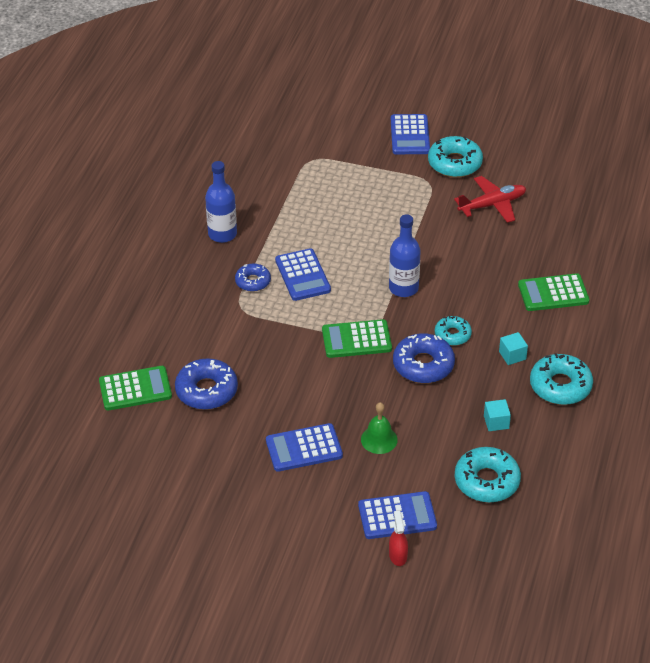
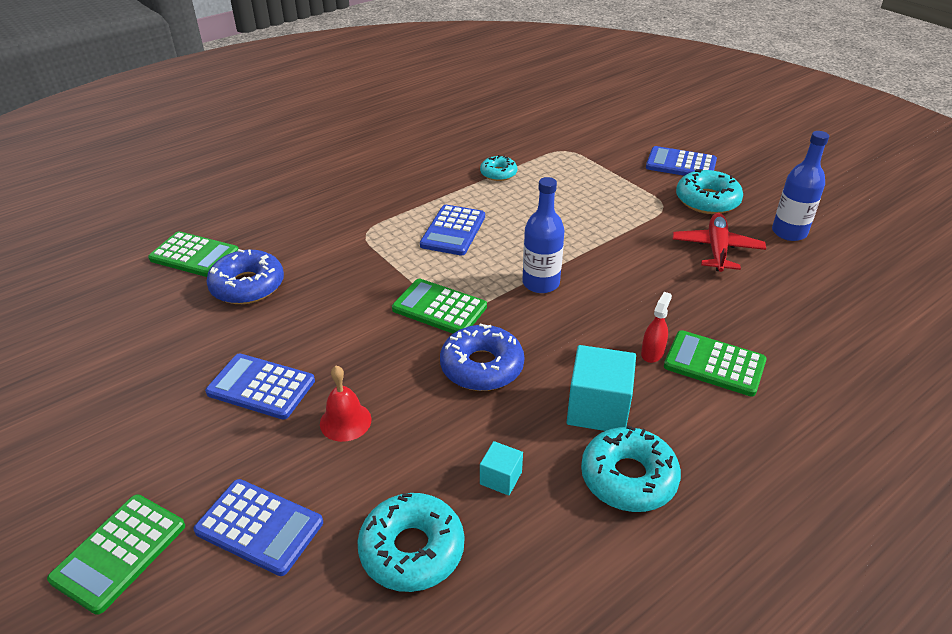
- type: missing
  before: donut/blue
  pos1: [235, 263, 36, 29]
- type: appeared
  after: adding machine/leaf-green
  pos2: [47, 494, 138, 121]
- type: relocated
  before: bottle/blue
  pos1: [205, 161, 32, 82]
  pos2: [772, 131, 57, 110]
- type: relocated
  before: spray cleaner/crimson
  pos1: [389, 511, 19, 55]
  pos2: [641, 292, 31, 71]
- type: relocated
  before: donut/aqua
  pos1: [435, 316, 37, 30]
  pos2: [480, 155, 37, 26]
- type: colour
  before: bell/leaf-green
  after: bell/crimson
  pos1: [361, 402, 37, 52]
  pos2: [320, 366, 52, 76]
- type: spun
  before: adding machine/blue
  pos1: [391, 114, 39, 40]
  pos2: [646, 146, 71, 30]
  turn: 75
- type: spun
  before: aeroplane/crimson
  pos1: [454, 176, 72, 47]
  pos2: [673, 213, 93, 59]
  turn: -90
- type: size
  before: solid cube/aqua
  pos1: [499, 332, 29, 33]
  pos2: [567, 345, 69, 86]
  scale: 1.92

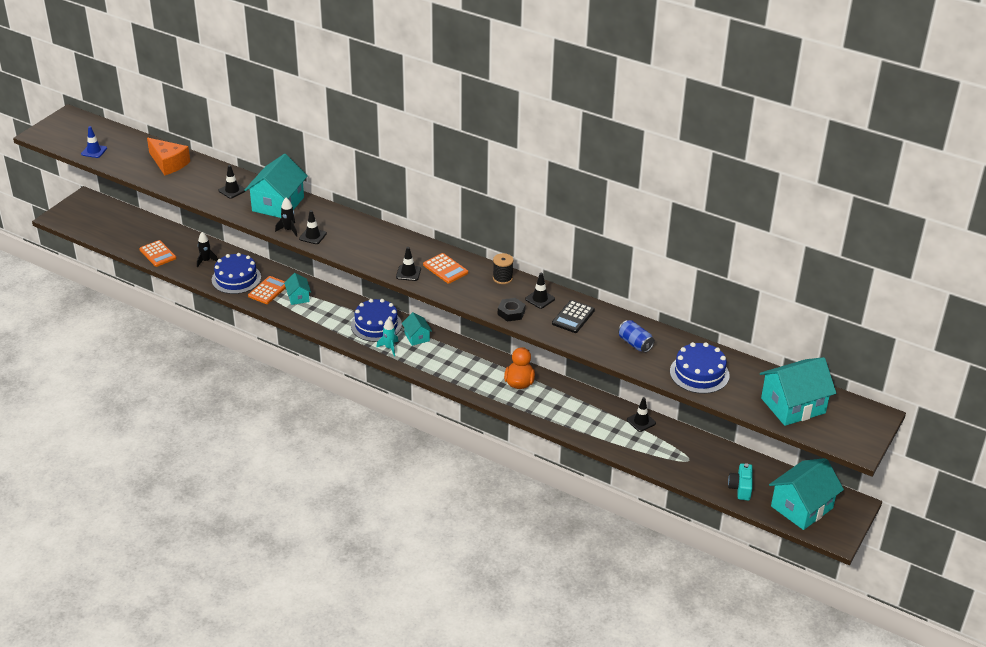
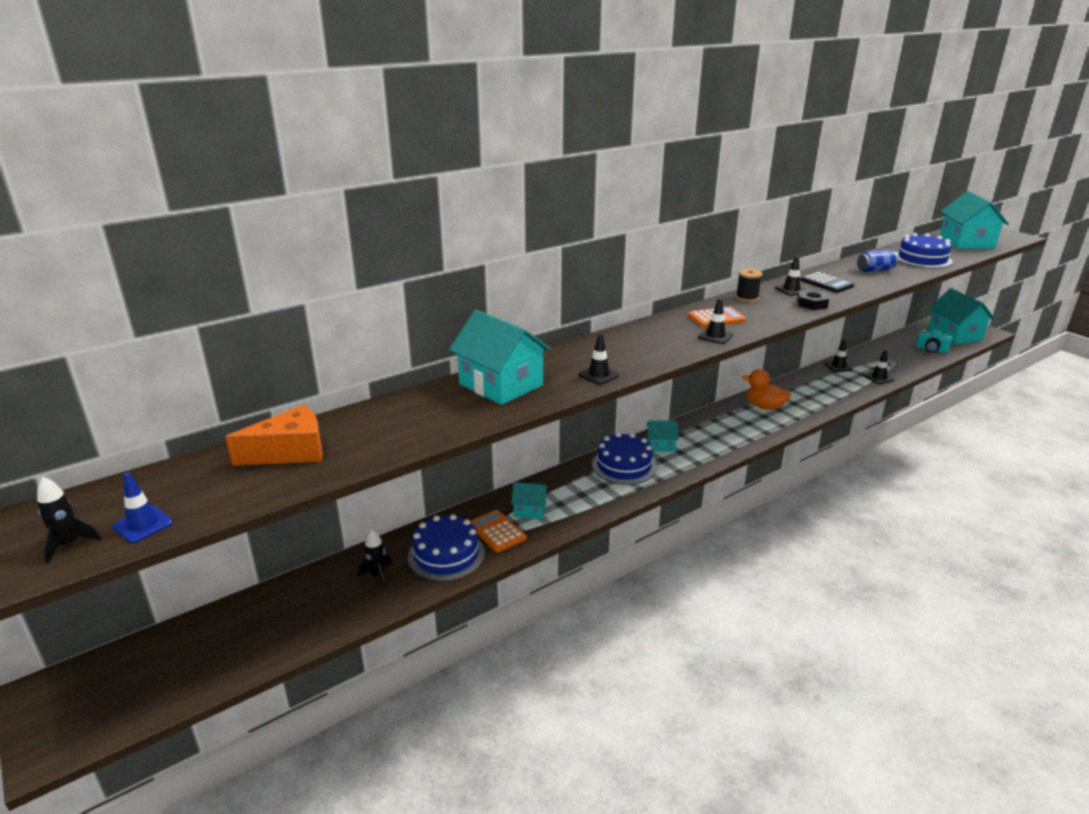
- type: missing
  before: adding machine/orange-coloured
  pos1: [139, 240, 37, 27]
- type: missing
  before: toy rocket/aqua
  pos1: [376, 318, 23, 38]
- type: relocated
  before: road cone/jet-black
  pos1: [219, 165, 27, 34]
  pos2: [864, 350, 30, 34]
- type: relocated
  before: toy rocket/jet-black
  pos1: [275, 198, 22, 39]
  pos2: [37, 477, 64, 87]

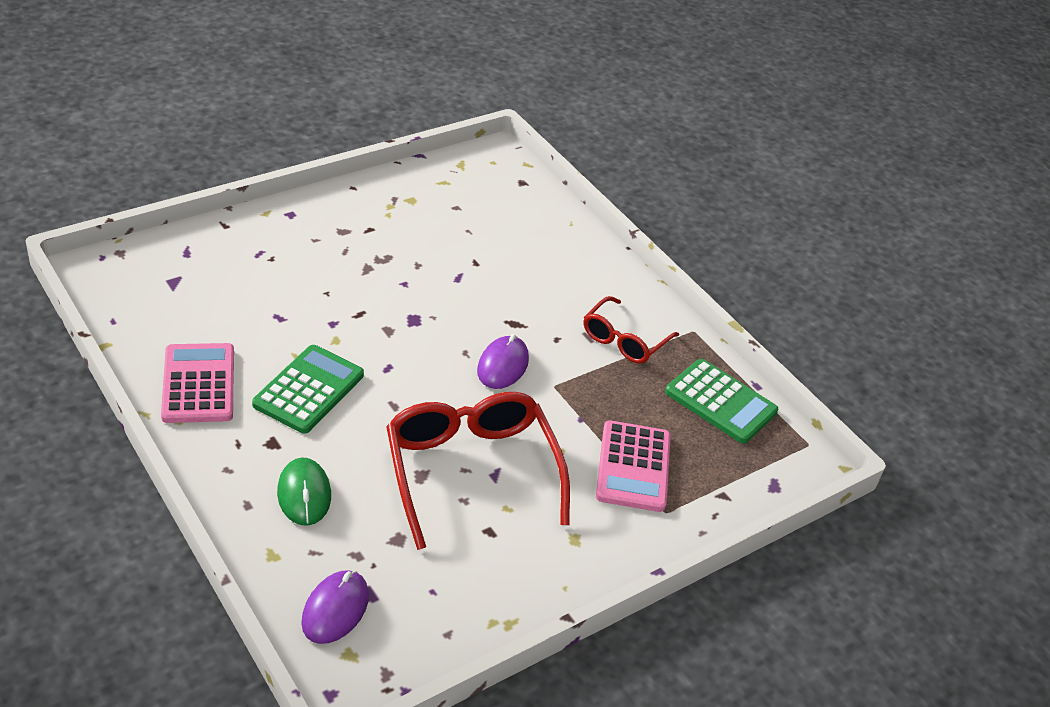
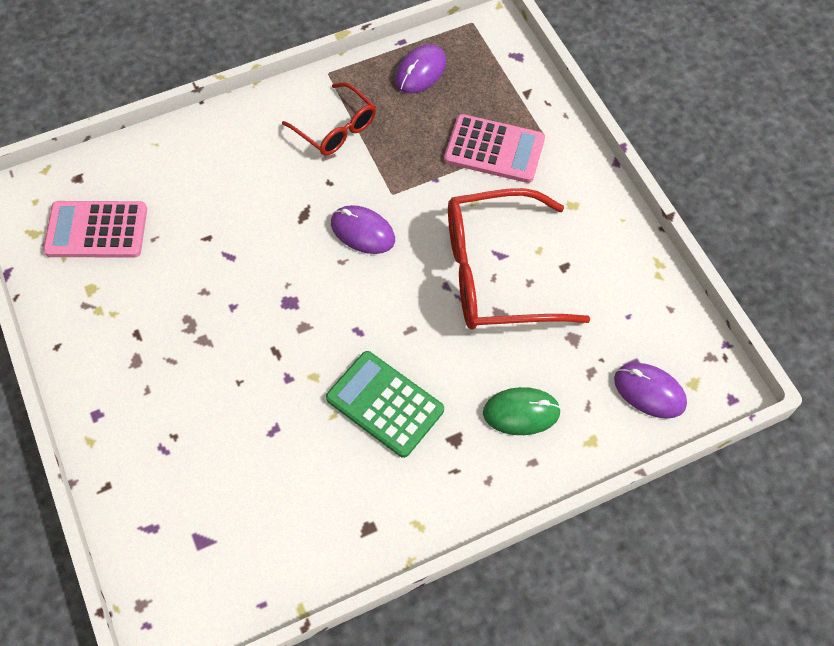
- type: relocated
  before: adding machine/rose-pink
  pos1: [161, 343, 73, 80]
  pos2: [43, 201, 104, 57]
- type: exchanged
  before: adding machine/leaf-green
  after: computer mouse/royal purple
  pos1: [665, 359, 113, 85]
  pos2: [395, 44, 51, 49]

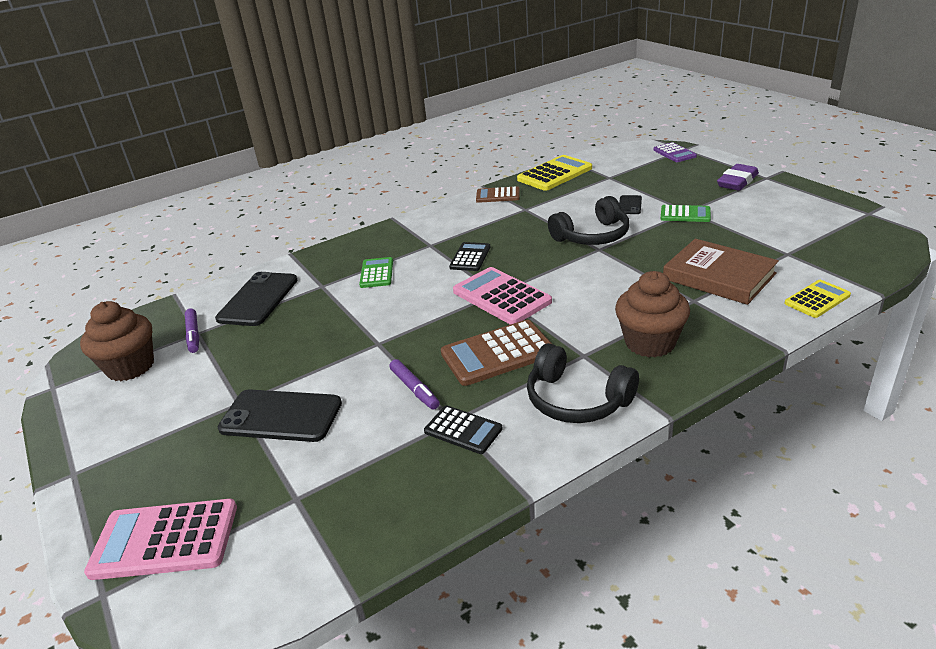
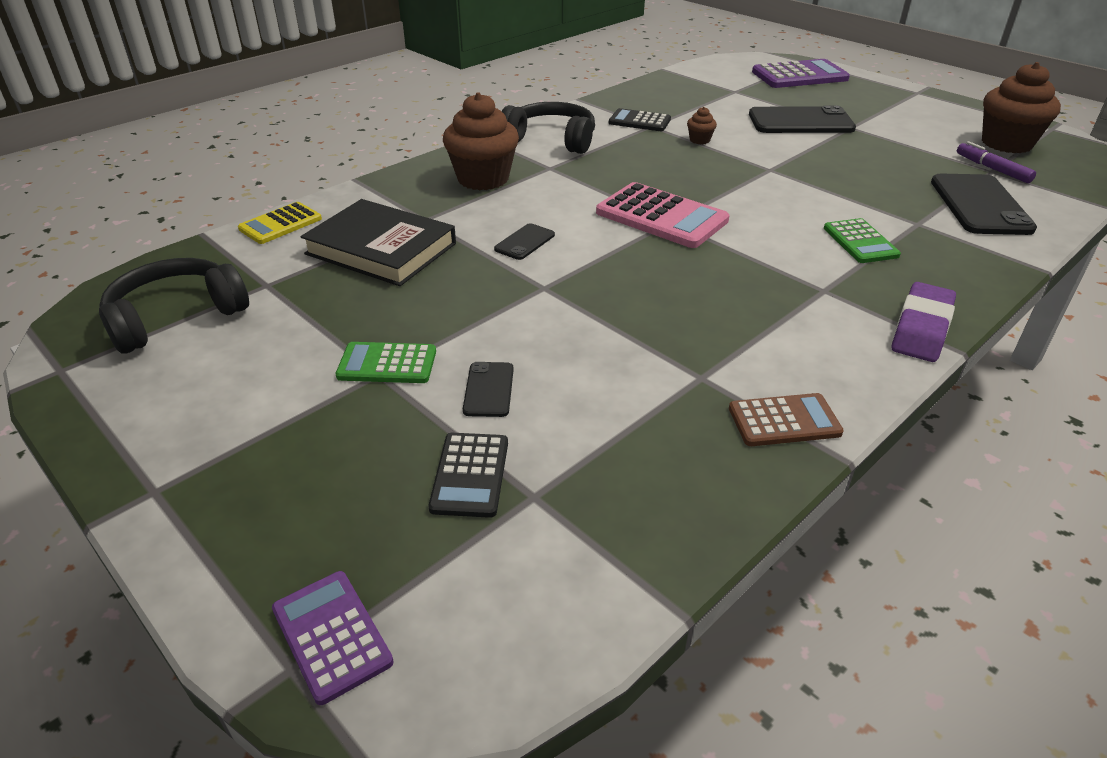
- type: missing
  before: adding machine/russet
  pos1: [441, 320, 111, 66]
- type: missing
  before: adding machine/yellow
  pos1: [517, 155, 75, 36]
- type: appeared
  after: mobile phone/jet-black
  pos2: [494, 223, 61, 37]
- type: relocated
  before: adding machine/jet-black
  pos1: [449, 242, 41, 29]
  pos2: [429, 433, 79, 85]
- type: relocated
  before: headphones/jet-black
  pos1: [548, 196, 81, 49]
  pos2: [99, 258, 150, 96]
- type: relocated
  before: gum eraser/royal purple
  pos1: [717, 164, 42, 27]
  pos2: [891, 282, 65, 80]
- type: exchanged
  before: felt pen/royal purple
  after: fairy cake/russet
  pos1: [389, 359, 51, 51]
  pos2: [687, 107, 30, 38]
- type: colour
  before: adding machine/rose-pink
  after: adding machine/royal purple
  pos1: [84, 499, 153, 81]
  pos2: [752, 59, 98, 29]
- type: colour
  before: book/russet
  after: book/jet-black
  pos1: [663, 239, 116, 66]
  pos2: [301, 199, 155, 87]

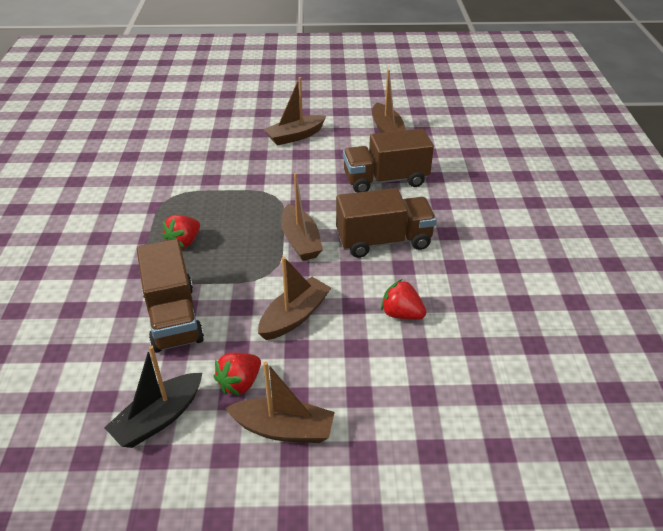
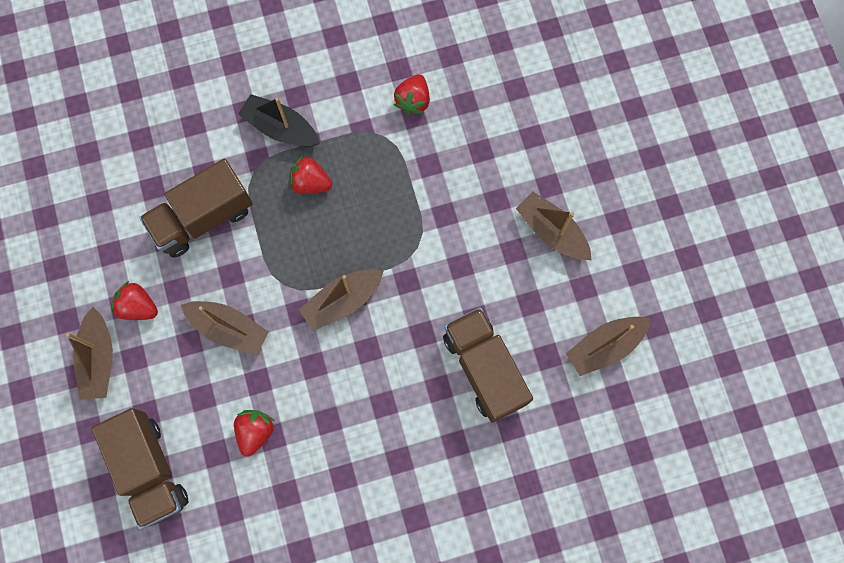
- type: appeared
  after: berry/crimson
  pos2: [394, 74, 36, 41]
- type: relocated
  before: sailboat/jet-black
  pos1: [104, 345, 98, 103]
  pos2: [238, 94, 82, 52]
- type: relocated
  before: truck/russet
  pos1: [336, 188, 101, 70]
  pos2: [92, 408, 96, 121]

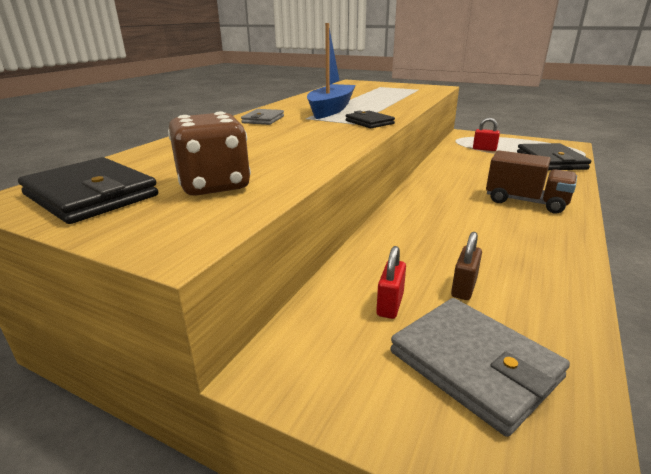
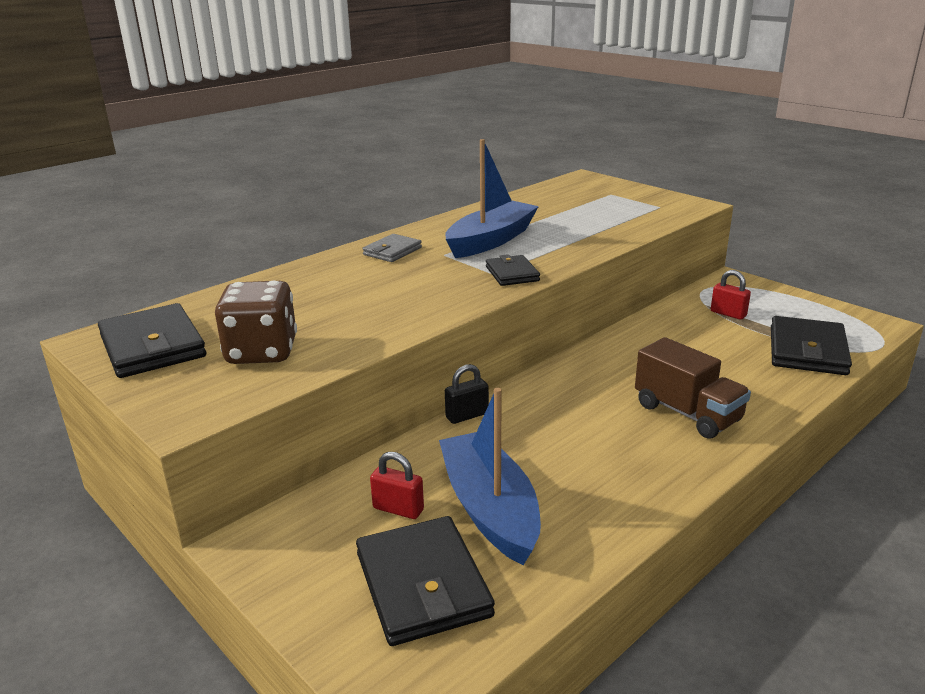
- type: appeared
  after: lock/jet-black
  pos2: [445, 364, 44, 60]
- type: exchanged
  before: lock/russet
  after: sailboat/blue
  pos1: [451, 232, 31, 68]
  pos2: [439, 388, 102, 177]
- type: colour
  before: card wallet/ash-grey
  after: card wallet/jet-black
  pos1: [390, 298, 180, 139]
  pos2: [356, 516, 139, 130]
- type: spun
  before: lock/crimson
  pos1: [376, 246, 30, 73]
  pos2: [370, 452, 54, 67]
  turn: 75

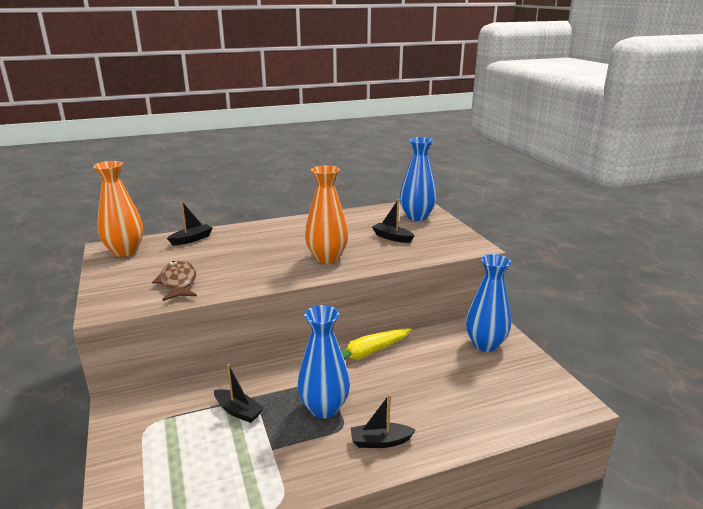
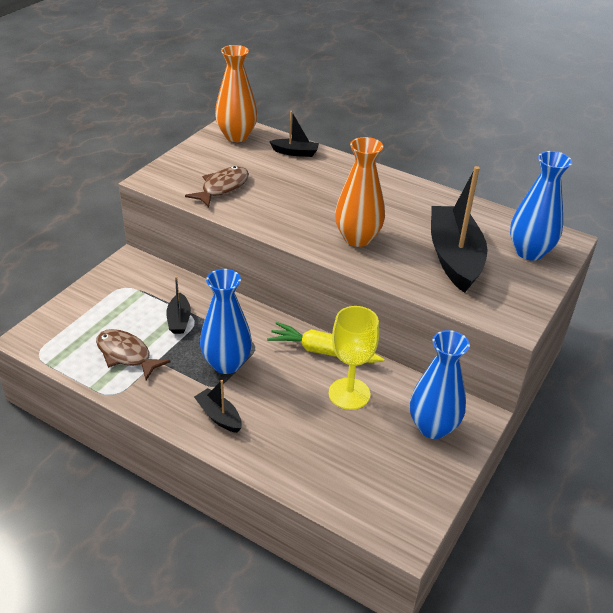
- type: appeared
  after: fish/russet
  pos2: [96, 329, 75, 51]
- type: appeared
  after: goblet/yellow
  pos2: [329, 306, 50, 104]
- type: size
  before: sailboat/jet-black
  pos1: [372, 199, 43, 44]
  pos2: [431, 166, 57, 127]
  scale: 2.12

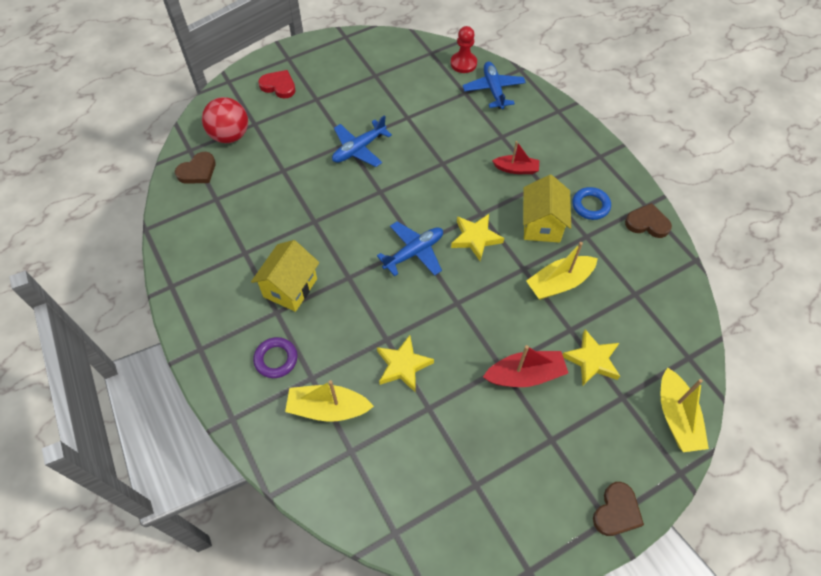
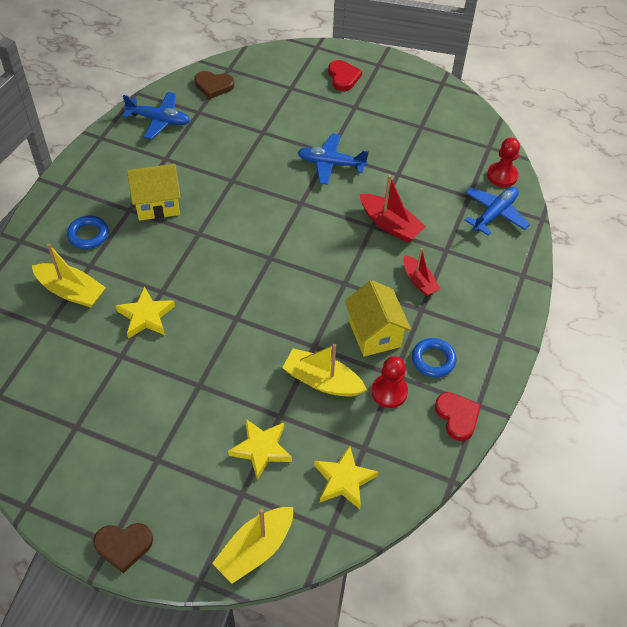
- type: missing
  before: ball/crimson
  pos1: [202, 97, 46, 46]
- type: appeared
  after: pawn/crimson
  pos2: [371, 356, 37, 52]
- type: relocated
  before: aeroplane/blue
  pos1: [377, 221, 66, 55]
  pos2: [123, 92, 67, 47]
- type: relocated
  before: star shape/yellow
  pos1: [451, 214, 53, 47]
  pos2: [314, 446, 64, 63]
- type: relocated
  before: sailboat/crimson
  pos1: [483, 345, 85, 42]
  pos2: [360, 175, 66, 68]
- type: colour
  before: torus/royal purple
  after: torus/blue
  pos1: [253, 337, 44, 41]
  pos2: [67, 215, 41, 34]
- type: colour
  before: heart shape/russet
  after: heart shape/crimson
  pos1: [625, 203, 47, 35]
  pos2: [435, 392, 46, 49]
- type: spun
  before: sailboat/yellow
  pos1: [285, 380, 89, 42]
  pos2: [32, 244, 74, 63]
  turn: 150
- type: spun
  before: cottage/yellow
  pos1: [523, 175, 48, 68]
  pos2: [345, 280, 66, 77]
  turn: -75

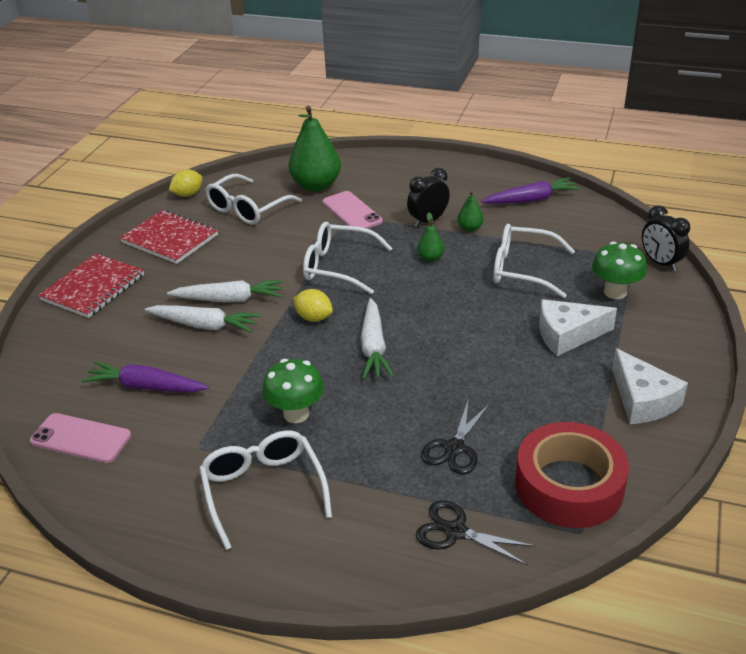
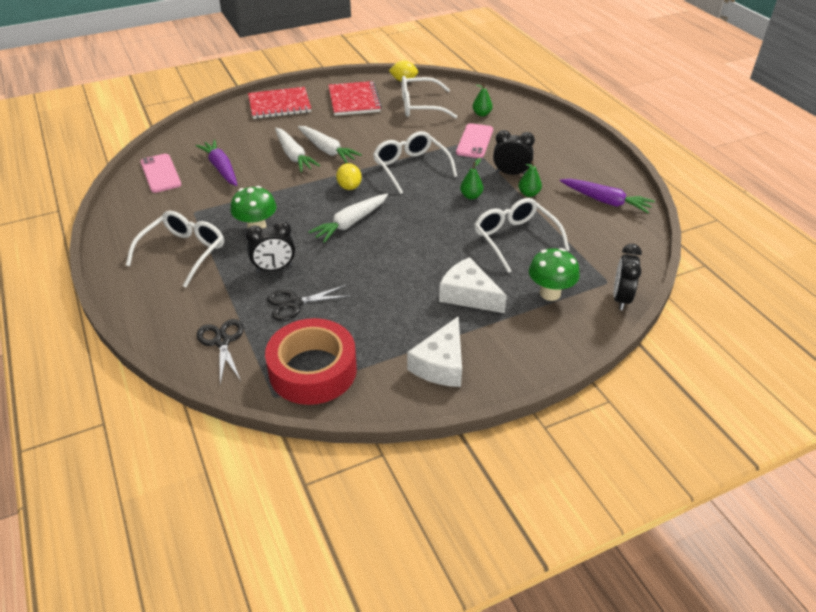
- type: appeared
  after: clock/jet-black
  pos2: [245, 221, 50, 52]
- type: size
  before: pear/leaf-green
  pos1: [288, 106, 53, 86]
  pos2: [473, 83, 20, 33]
  scale: 0.46

